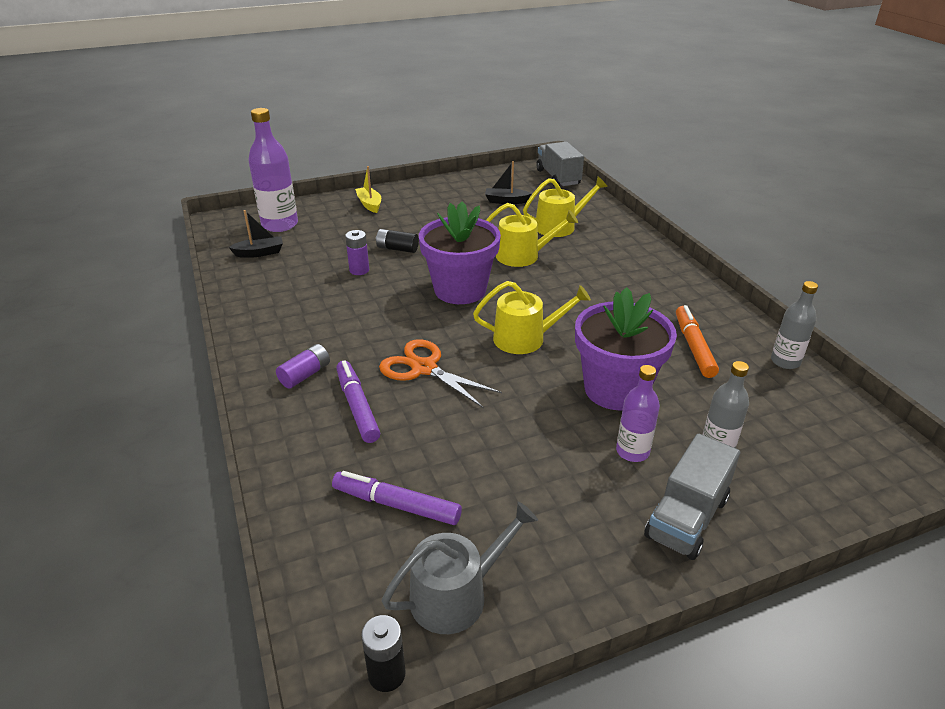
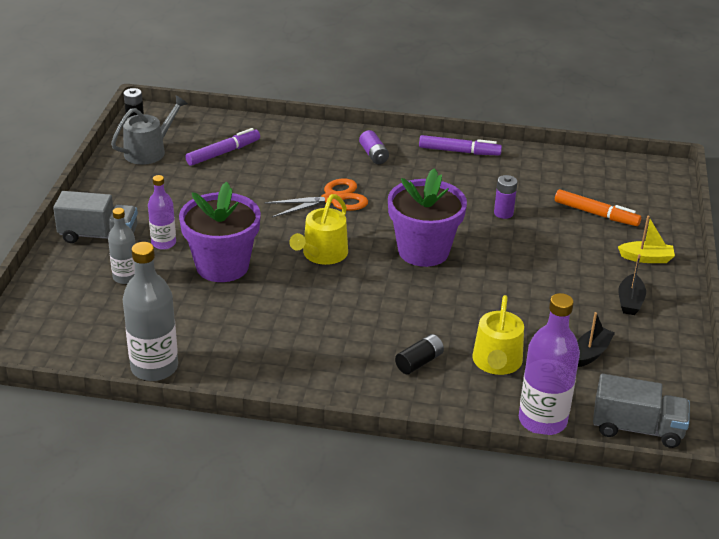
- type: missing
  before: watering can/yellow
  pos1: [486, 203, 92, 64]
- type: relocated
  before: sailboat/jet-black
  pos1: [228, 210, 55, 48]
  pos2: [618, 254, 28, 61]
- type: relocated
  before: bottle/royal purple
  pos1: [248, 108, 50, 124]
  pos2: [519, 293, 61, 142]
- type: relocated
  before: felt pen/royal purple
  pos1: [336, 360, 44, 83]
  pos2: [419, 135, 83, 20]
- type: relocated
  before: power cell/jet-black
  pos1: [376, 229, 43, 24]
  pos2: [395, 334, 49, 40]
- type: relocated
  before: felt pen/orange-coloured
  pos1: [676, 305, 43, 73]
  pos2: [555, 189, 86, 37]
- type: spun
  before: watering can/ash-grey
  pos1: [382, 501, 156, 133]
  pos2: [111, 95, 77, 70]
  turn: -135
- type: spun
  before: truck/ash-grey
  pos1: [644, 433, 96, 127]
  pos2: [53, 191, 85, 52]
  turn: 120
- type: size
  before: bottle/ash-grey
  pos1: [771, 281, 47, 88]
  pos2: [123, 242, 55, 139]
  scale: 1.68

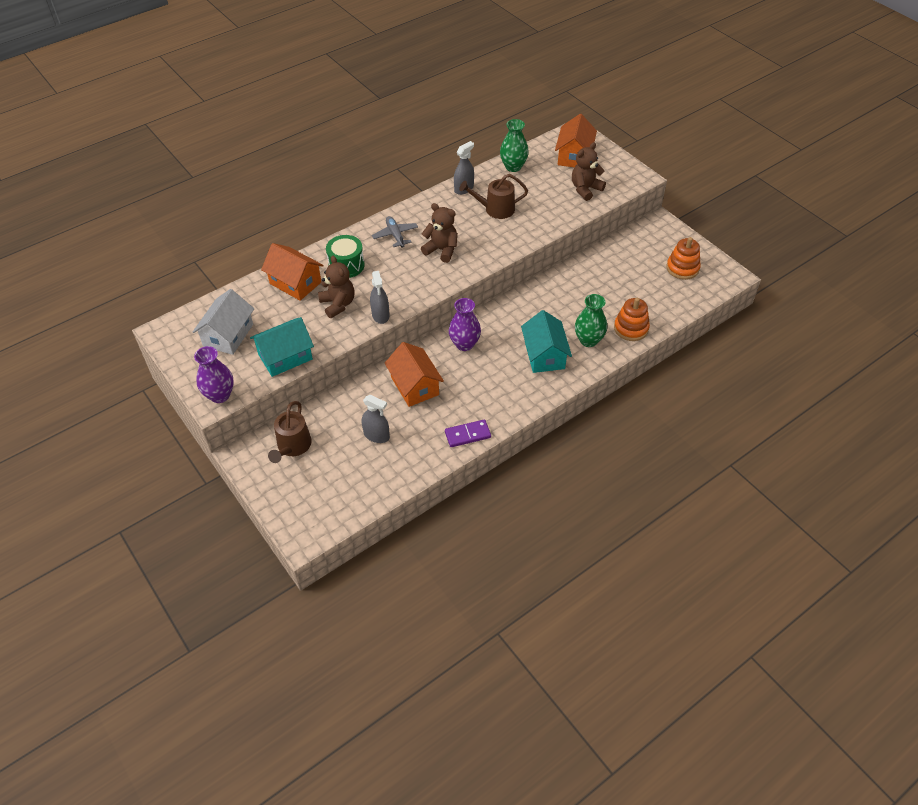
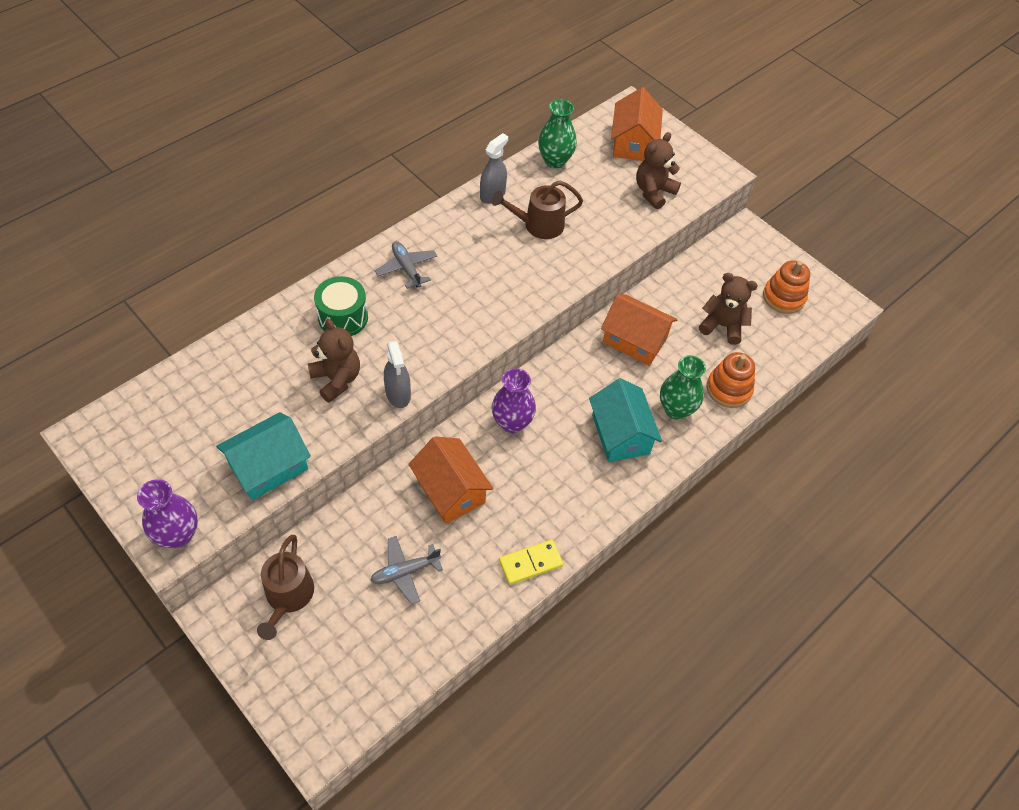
- type: missing
  before: cottage/snow-white
  pos1: [193, 289, 61, 66]
- type: relocated
  before: cottage/orange-coloured
  pos1: [261, 243, 63, 58]
  pos2: [601, 294, 77, 72]
- type: relocated
  before: stuffed bear/russet
  pos1: [421, 203, 36, 60]
  pos2: [699, 273, 59, 72]
- type: exchanged
  before: spray cleaner/ash-grey
  after: aeroplane/ash-grey
  pos1: [362, 395, 28, 48]
  pos2: [370, 536, 73, 69]
- type: colour
  before: domino/royal purple
  after: domino/yellow
  pos1: [445, 419, 46, 28]
  pos2: [499, 540, 64, 45]

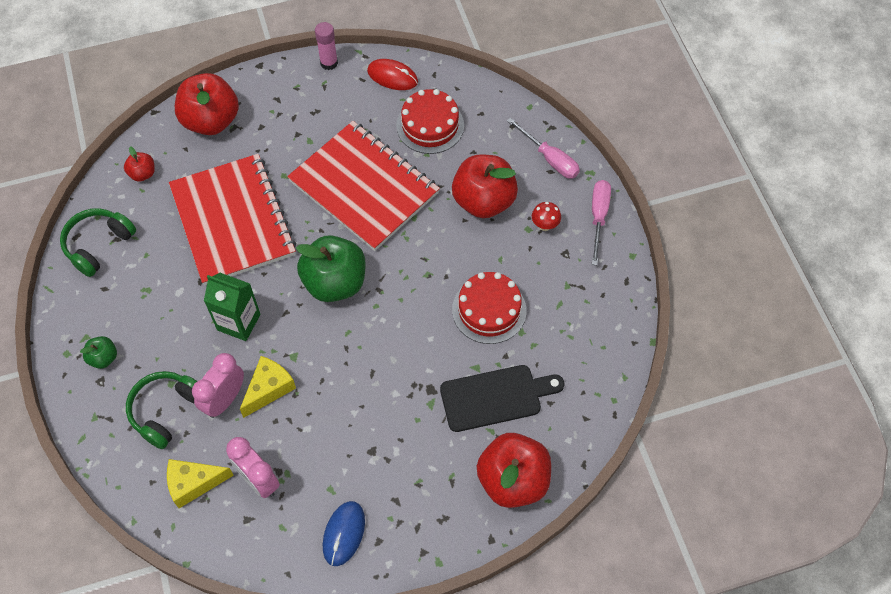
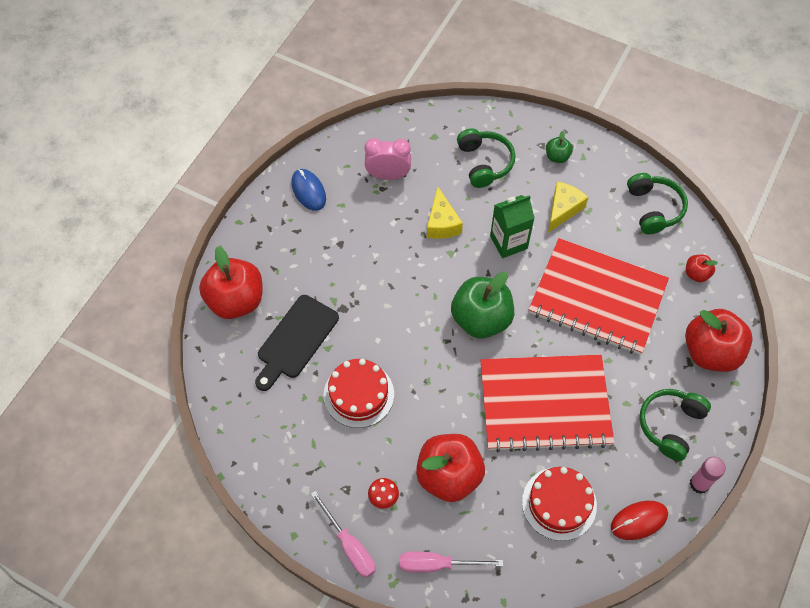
- type: missing
  before: clock/rose-pink
  pos1: [192, 353, 52, 65]
- type: appeared
  after: headphones/leaf-green
  pos2: [640, 389, 71, 72]
- type: relocated
  before: cheese/yellow
  pos1: [167, 459, 67, 49]
  pos2: [548, 181, 40, 52]

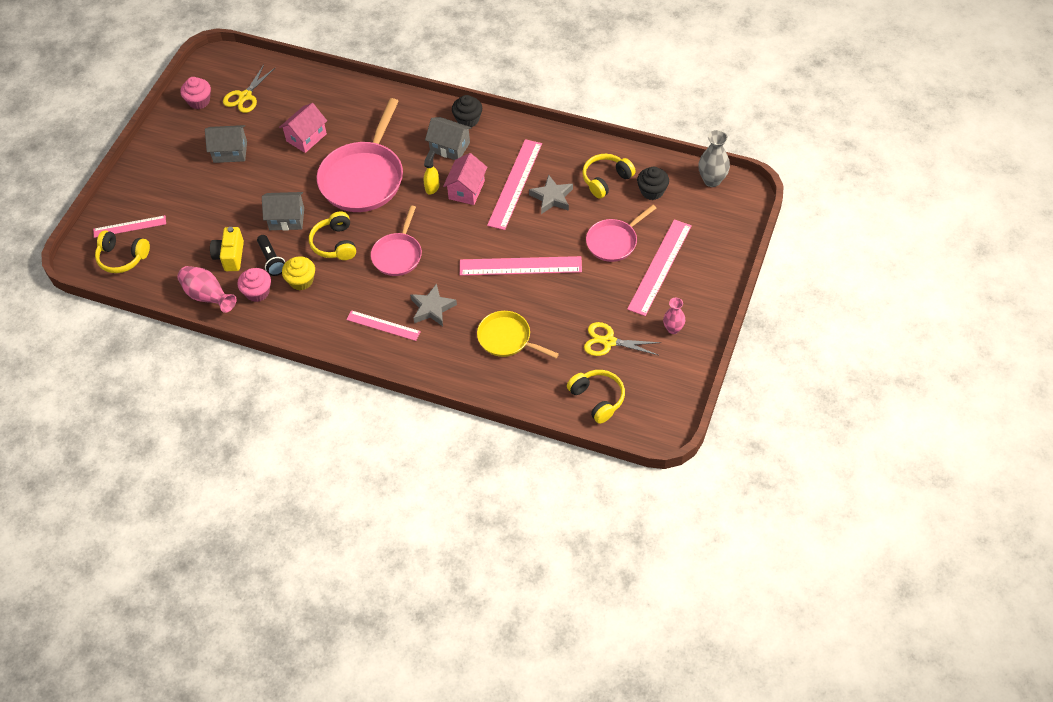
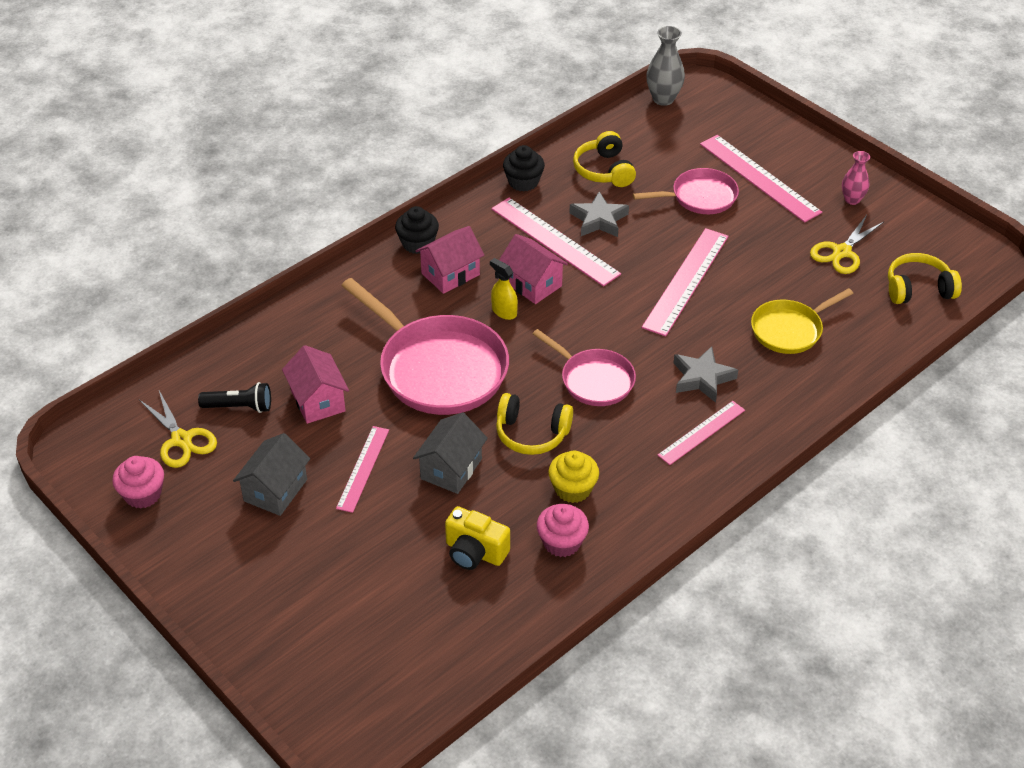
- type: missing
  before: headphones/yellow
  pos1: [95, 230, 55, 43]
- type: missing
  before: vase/rose-pink
  pos1: [177, 266, 60, 47]
- type: relocated
  before: measuring stick/rose-pink
  pos1: [93, 215, 73, 23]
  pos2: [336, 426, 53, 87]
- type: relocated
  before: torch/jet-black
  pos1: [257, 235, 28, 41]
  pos2: [198, 382, 73, 31]
- type: relocated
  before: fairy cake/jet-black
  pos1: [637, 167, 32, 33]
  pos2: [503, 145, 42, 47]
- type: colour
  before: cottage/ash-grey
  after: cottage/rose-pink
  pos1: [425, 117, 47, 43]
  pos2: [415, 226, 69, 68]
- type: spun
  before: skillet/rose-pink
  pos1: [586, 205, 70, 57]
  pos2: [633, 168, 106, 46]
  turn: -90

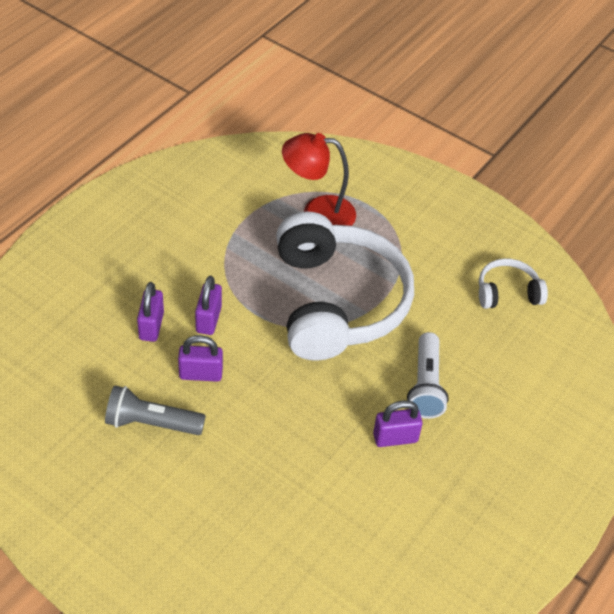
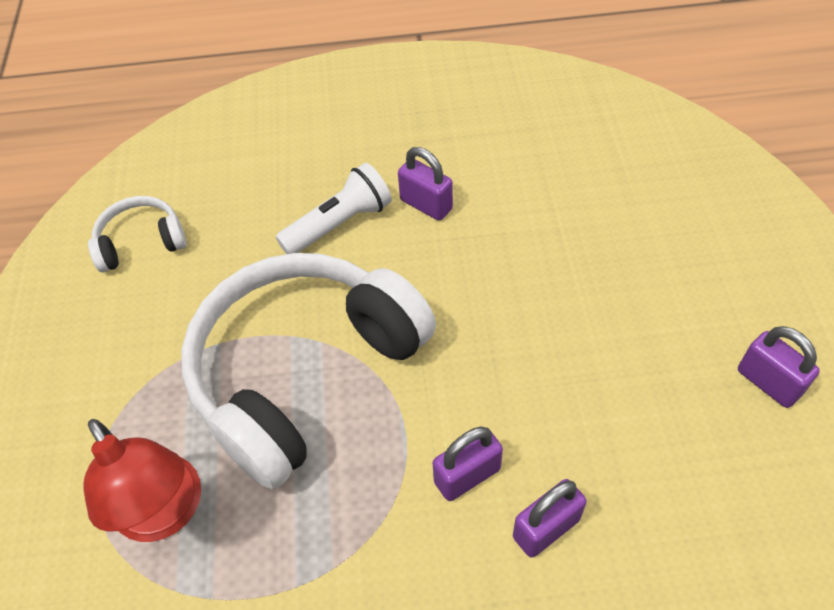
- type: missing
  before: torch/ash-grey
  pos1: [105, 385, 101, 50]
- type: relocated
  before: lock/royal purple
  pos1: [178, 335, 45, 47]
  pos2: [738, 326, 82, 82]
- type: spun
  before: headphones/snow-white
  pos1: [479, 258, 69, 51]
  pos2: [88, 196, 99, 76]
  turn: 120

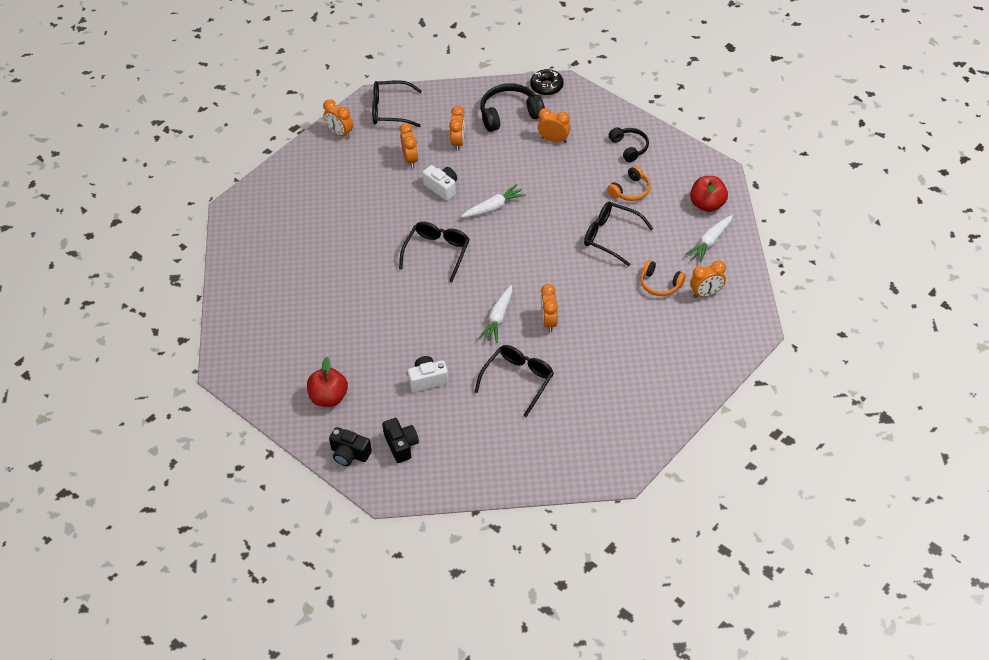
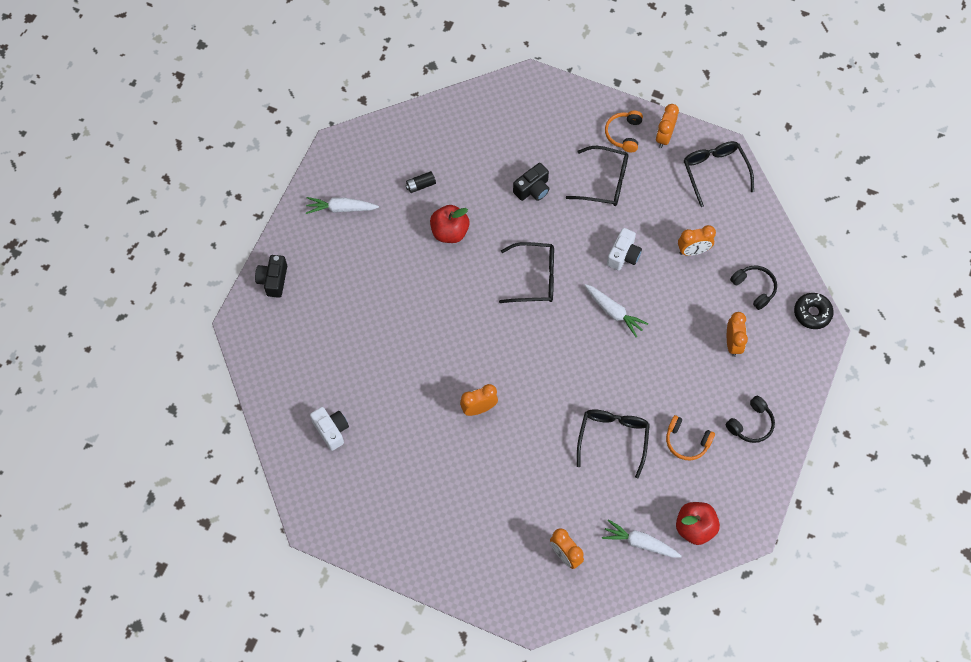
- type: missing
  before: clock/orange-coloured
  pos1: [400, 123, 18, 45]
- type: appeared
  after: power cell/jet-black
  pos2: [406, 171, 30, 22]
- type: relocated
  before: apple/crimson
  pos1: [307, 357, 41, 50]
  pos2: [430, 205, 39, 38]
- type: relocated
  before: photo camera/jet-black
  pos1: [382, 418, 37, 45]
  pos2: [513, 163, 36, 38]
- type: relocated
  before: photo camera/snow-white
  pos1: [408, 356, 41, 36]
  pos2: [310, 407, 39, 44]
- type: relocated
  before: spectacles/jet-black
  pos1: [474, 345, 80, 72]
  pos2: [566, 146, 63, 60]
- type: relocated
  before: root vegetable/snow-white
  pos1: [479, 285, 33, 58]
  pos2: [306, 197, 73, 17]
- type: relocated
  before: headphones/orange-coloured
  pos1: [640, 260, 46, 36]
  pos2: [605, 111, 38, 41]
- type: size
  before: headphones/jet-black
  pos1: [480, 83, 65, 49]
  pos2: [730, 266, 47, 44]
  scale: 0.63

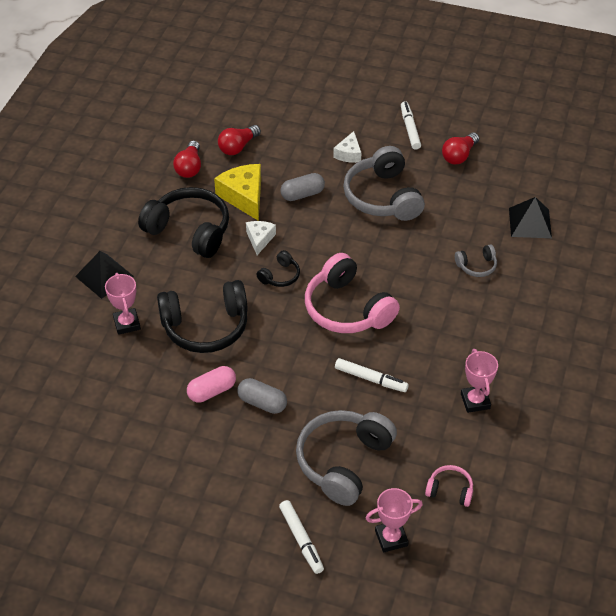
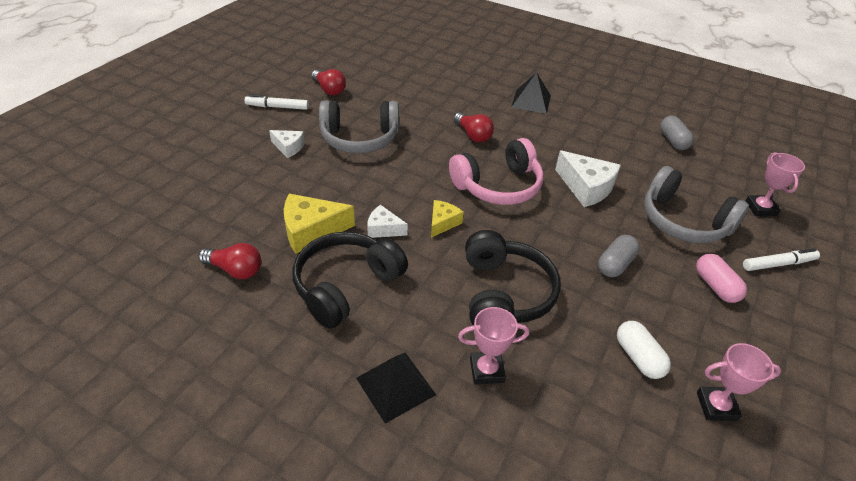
- type: missing
  before: headphones/rose-pink
  pos1: [425, 465, 48, 42]
- type: missing
  before: headphones/ash-grey
  pos1: [455, 244, 42, 33]
- type: appeared
  after: pill shape/snow-white
  pos2: [617, 321, 54, 58]
- type: relocated
  before: pill shape/rose-pink
  pos1: [187, 366, 49, 36]
  pos2: [696, 254, 51, 49]
- type: relocated
  before: light bulb/crimson
  pos1: [218, 125, 43, 30]
  pos2: [454, 113, 40, 29]
- type: relocated
  before: pill shape/ash-grey
  pos1: [280, 173, 45, 28]
  pos2: [660, 116, 34, 34]
- type: relocated
  before: award cup/rose-pink
  pos1: [461, 349, 37, 64]
  pos2: [697, 343, 84, 78]
- type: relocated
  before: solid pyramid/jet-black
  pos1: [509, 197, 43, 41]
  pos2: [511, 72, 40, 42]
- type: exchanged
  before: headphones/jet-black
  after: cheese/yellow
  pos1: [257, 250, 43, 37]
  pos2: [431, 200, 33, 38]
- type: exchanged
  before: felt pen/snow-white
  after: cheese/snow-white
  pos1: [335, 358, 74, 34]
  pos2: [555, 150, 66, 57]

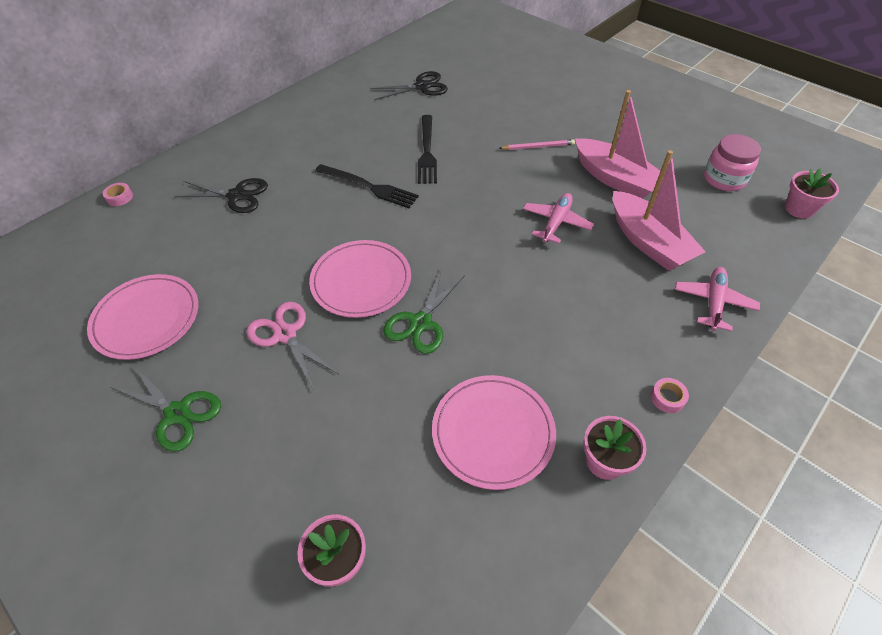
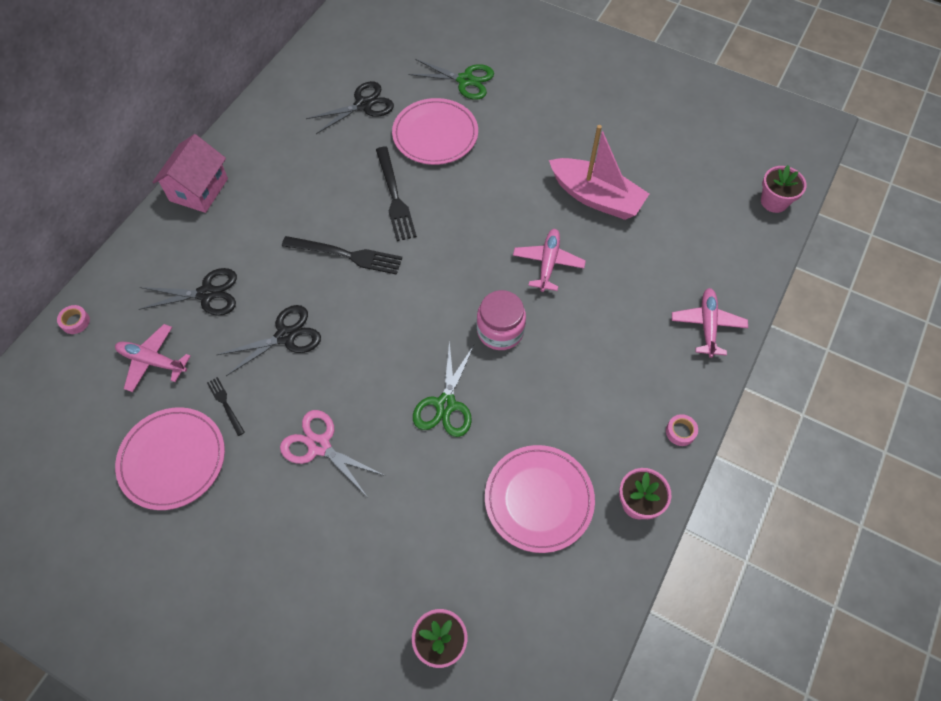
- type: missing
  before: pencil/rose-pink
  pos1: [499, 139, 76, 11]
- type: missing
  before: sailboat/rose-pink
  pos1: [613, 150, 93, 121]
- type: appeared
  after: aeroplane/rose-pink
  pos2: [115, 324, 76, 68]
- type: appeared
  after: cottage/rose-pink
  pos2: [152, 134, 76, 79]
- type: appeared
  after: dinner fork/jet-black
  pos2: [207, 377, 38, 59]
- type: appeared
  after: pair of scissors/jet-black
  pos2: [217, 305, 104, 71]
- type: relocated
  before: pair of scissors/leaf-green
  pos1: [110, 365, 111, 87]
  pos2: [408, 59, 86, 41]
- type: relocated
  before: flat dish/rose-pink
  pos1: [309, 240, 102, 78]
  pos2: [392, 98, 86, 67]
- type: relocated
  before: jar/rose-pink
  pos1: [704, 134, 57, 57]
  pos2: [477, 290, 49, 60]

